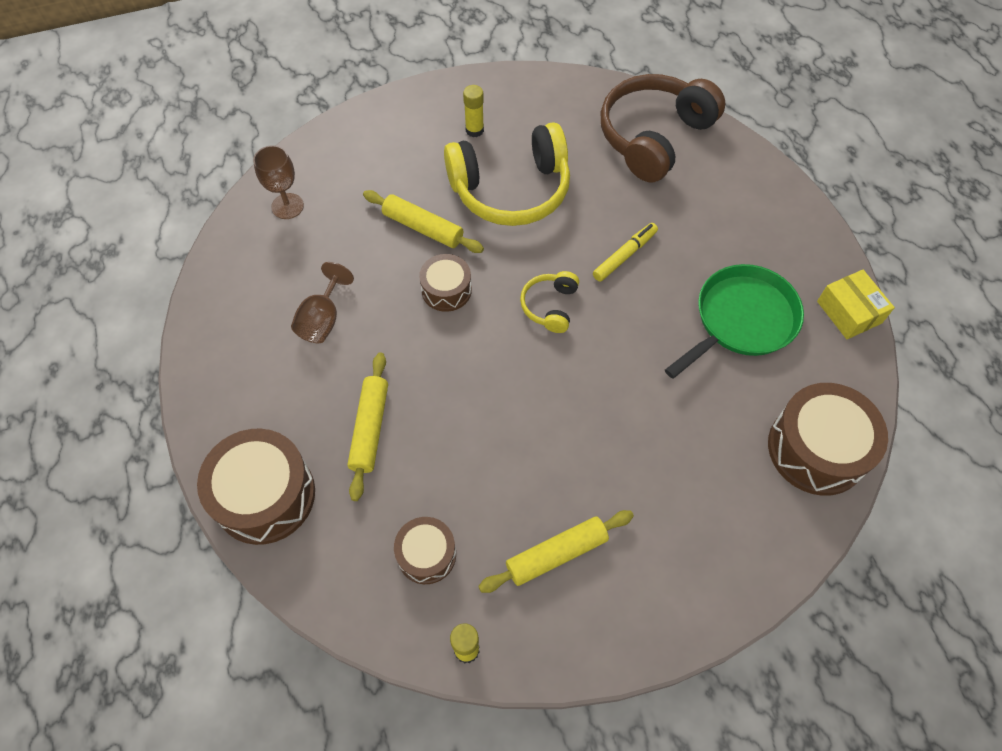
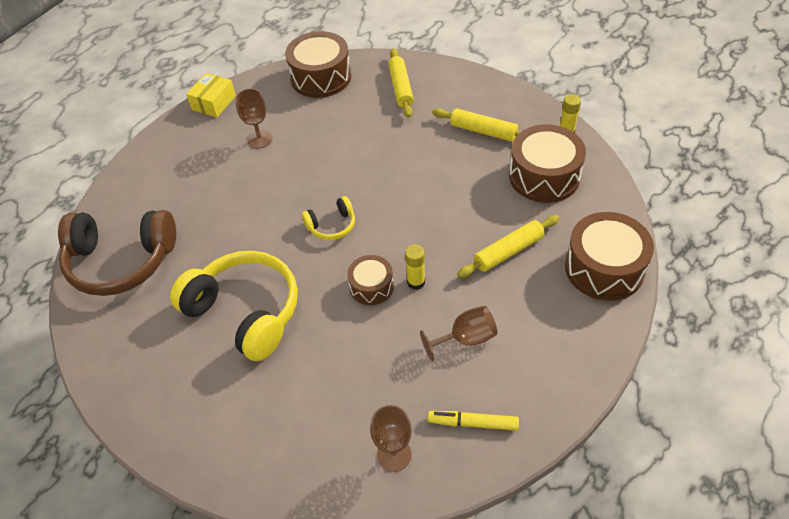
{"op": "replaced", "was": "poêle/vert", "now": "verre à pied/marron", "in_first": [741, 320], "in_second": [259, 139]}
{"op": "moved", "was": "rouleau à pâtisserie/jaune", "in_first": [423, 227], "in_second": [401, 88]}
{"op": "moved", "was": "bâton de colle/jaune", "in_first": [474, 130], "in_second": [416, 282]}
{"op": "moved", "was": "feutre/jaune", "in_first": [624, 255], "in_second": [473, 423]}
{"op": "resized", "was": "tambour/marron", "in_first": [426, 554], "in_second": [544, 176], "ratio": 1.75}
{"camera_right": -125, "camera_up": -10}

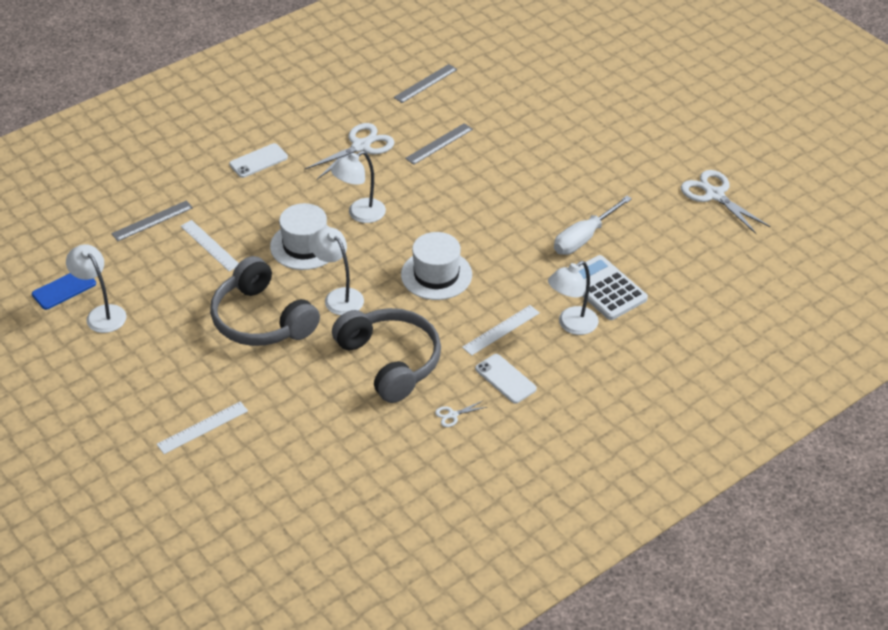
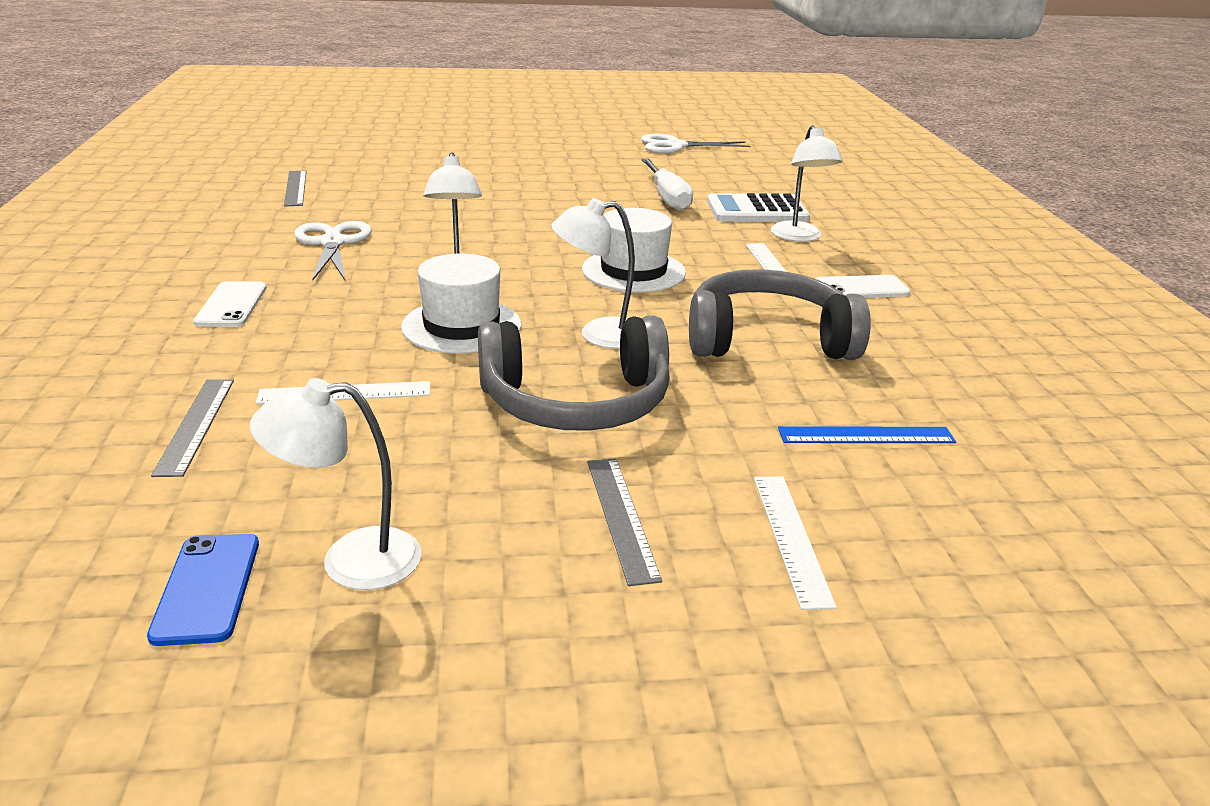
{"op": "moved", "was": "règle/gris", "in_first": [439, 144], "in_second": [621, 517]}
{"op": "added", "now": "règle/bleu", "in_second": [866, 435]}
{"op": "removed", "was": "ciseaux/blanc", "in_first": [452, 415]}
{"camera_right": -60, "camera_up": -15}

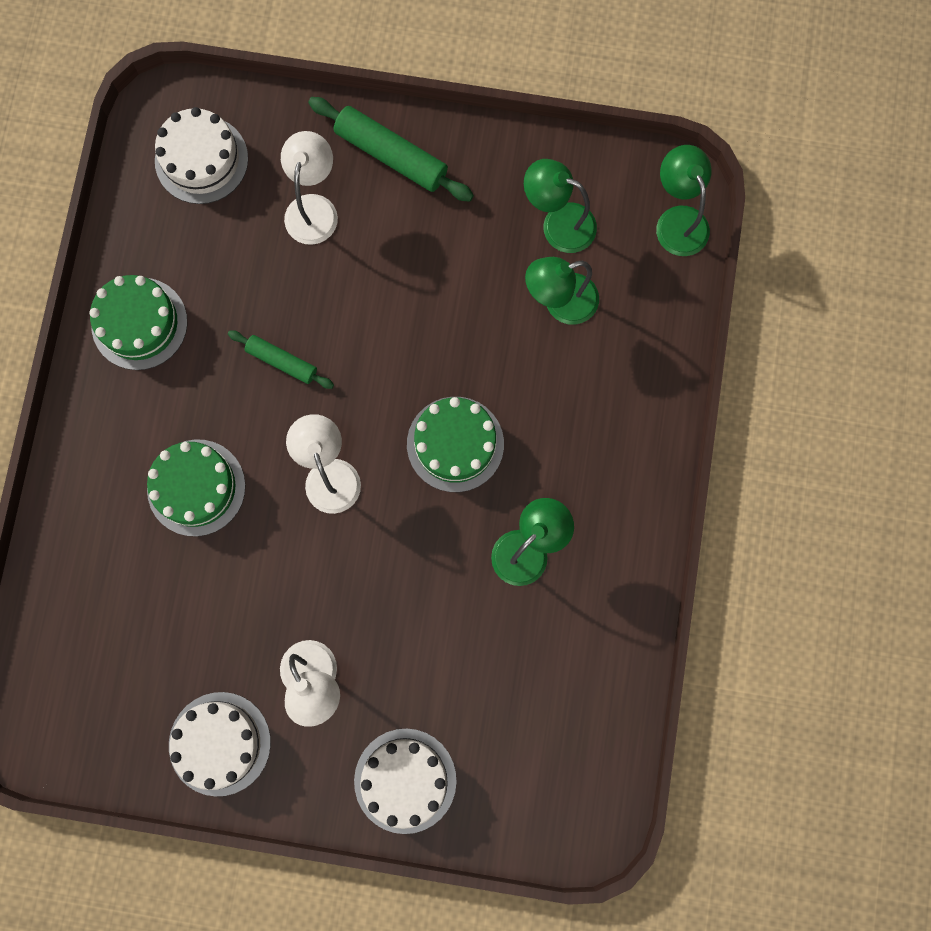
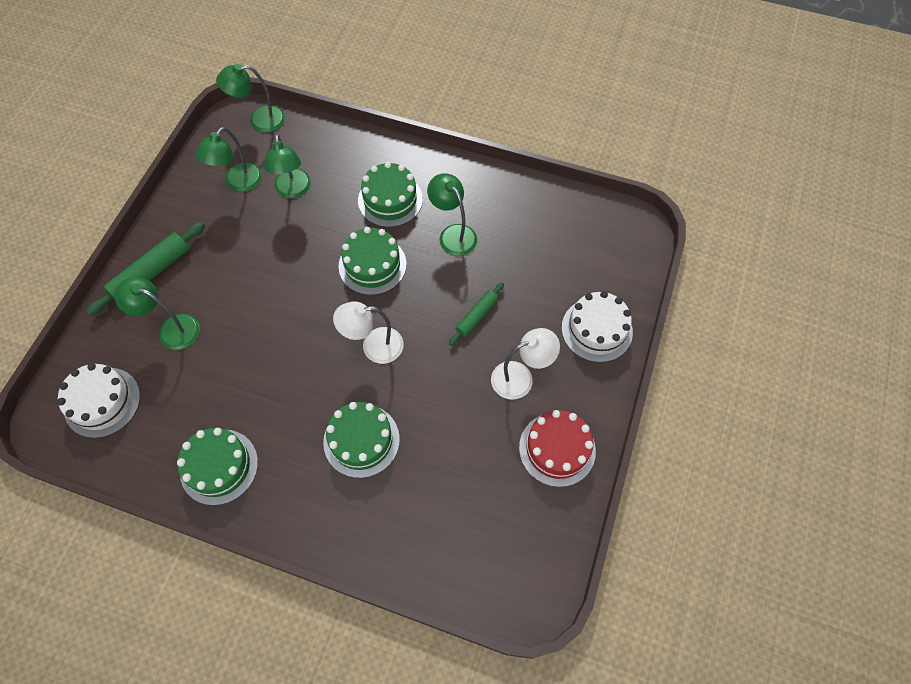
{"op": "recoloured", "was": "lampe/blanc", "now": "lampe/vert", "in_first": [313, 208], "in_second": [171, 328]}
{"op": "added", "now": "gâteau/vert", "in_second": [390, 200]}
{"op": "moved", "was": "rouleau à pâtisserie/vert", "in_first": [282, 361], "in_second": [476, 316]}
{"op": "recoloured", "was": "gâteau/blanc", "now": "gâteau/rouge", "in_first": [219, 743], "in_second": [557, 449]}
{"camera_right": -80, "camera_up": -15}

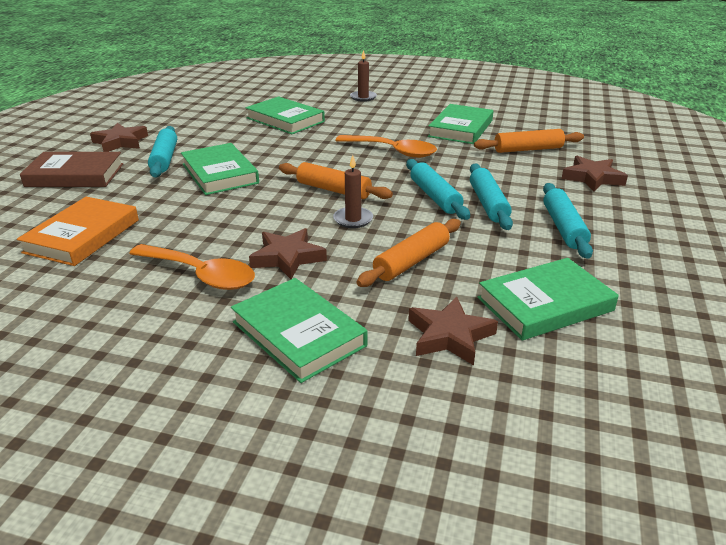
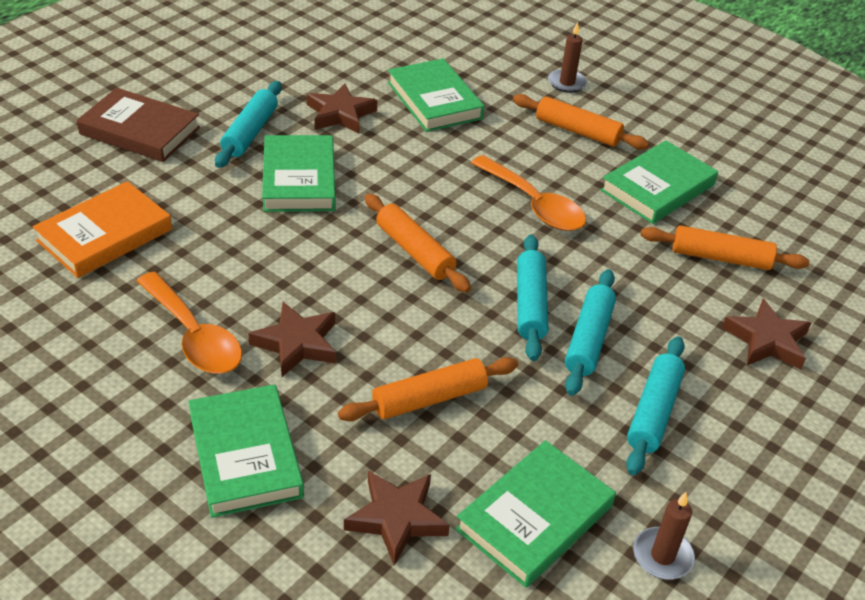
{"op": "moved", "was": "étoile/marron", "in_first": [120, 142], "in_second": [340, 114]}
{"op": "turned", "was": "livre/vert", "in_first": [545, 304], "in_second": [534, 517], "clockwise": -45}
{"op": "added", "now": "rouleau à pâtisserie/orange", "in_second": [577, 131]}
{"op": "moved", "was": "bougie/marron", "in_first": [353, 219], "in_second": [662, 556]}
{"camera_right": 20, "camera_up": 10}

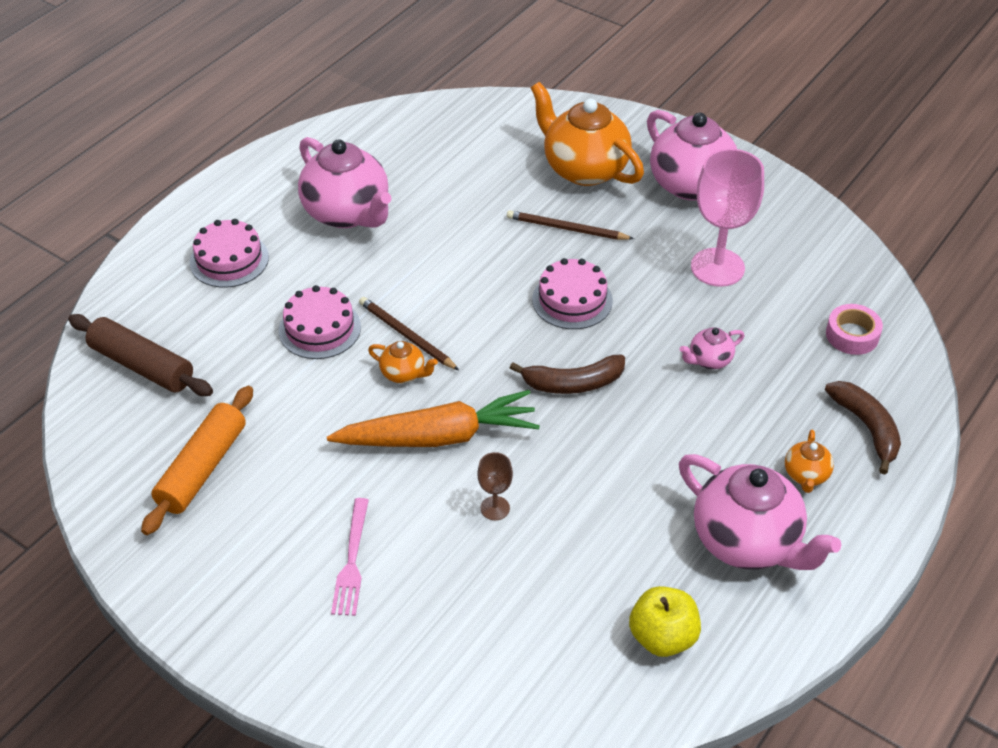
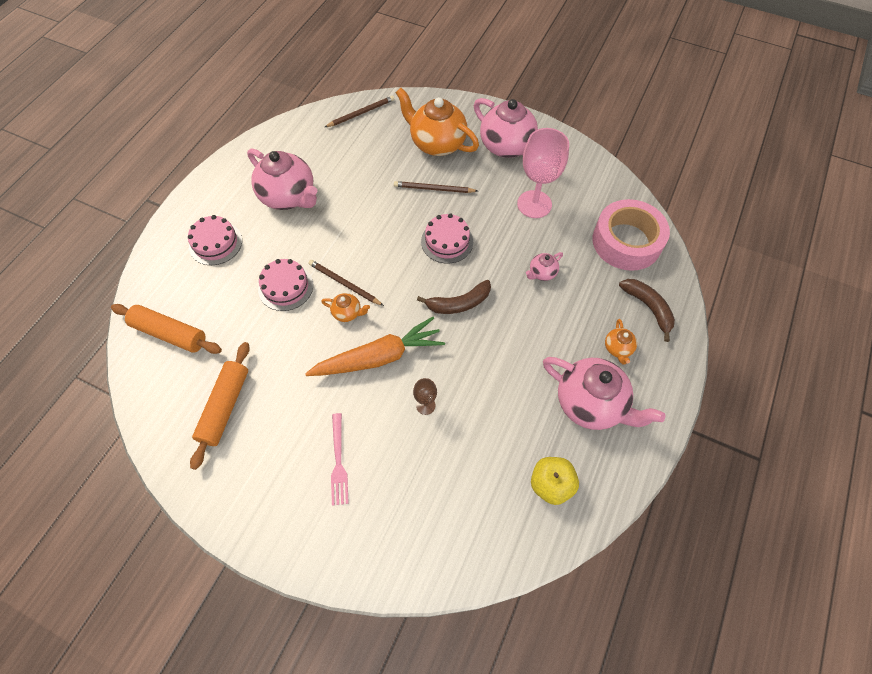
{"op": "recoloured", "was": "rouleau à pâtisserie/marron", "now": "rouleau à pâtisserie/orange", "in_first": [142, 365], "in_second": [170, 333]}
{"op": "added", "now": "crayon/marron", "in_second": [361, 113]}
{"op": "resized", "was": "ruban adhésif/rose", "in_first": [852, 335], "in_second": [626, 241], "ratio": 2.04}
{"camera_right": -10, "camera_up": 15}

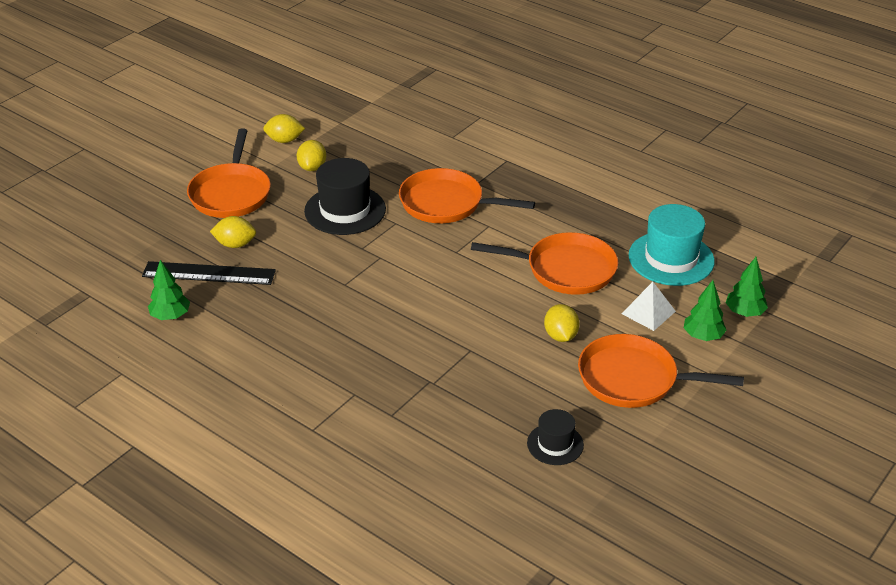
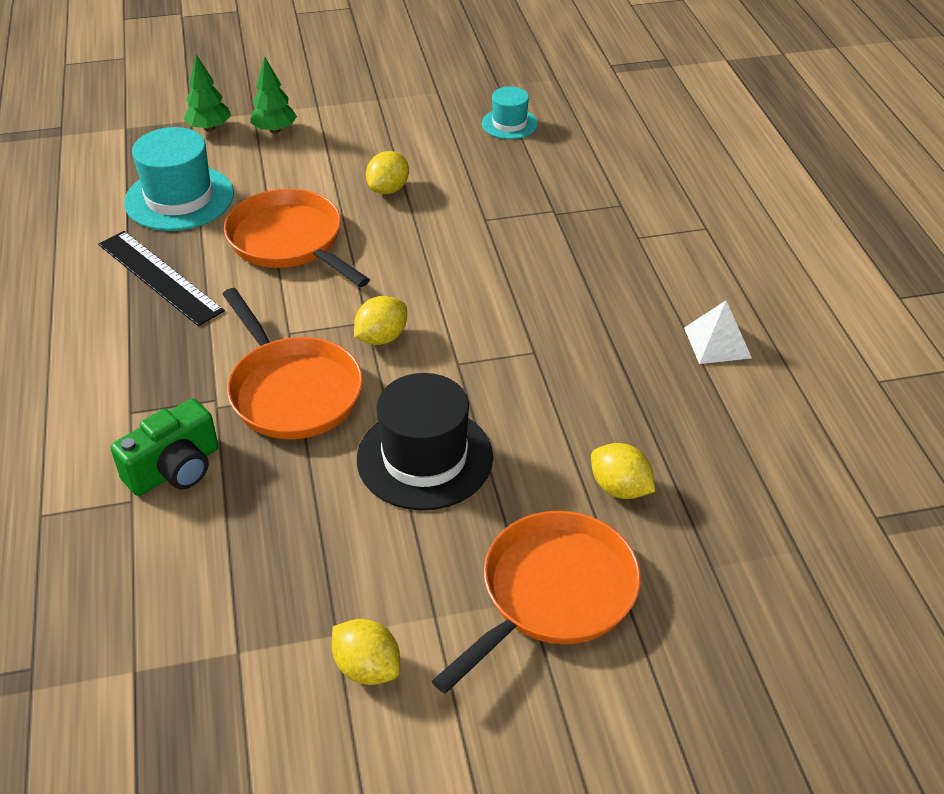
{"op": "moved", "was": "règle/noir", "in_first": [209, 273], "in_second": [159, 277]}
{"op": "added", "now": "appareil photo/vert", "in_second": [175, 469]}
{"op": "moved", "was": "citron/jaune", "in_first": [312, 167], "in_second": [381, 337]}
{"op": "recoloured", "was": "chapeau/noir", "now": "chapeau/turquoise", "in_first": [555, 444], "in_second": [509, 124]}
{"op": "moved", "was": "pyramide/blanc", "in_first": [648, 312], "in_second": [717, 342]}
{"op": "removed", "was": "arbre/vert", "in_first": [170, 316]}
{"op": "removed", "was": "poêle/orange", "in_first": [633, 379]}
{"camera_right": -140, "camera_up": 5}

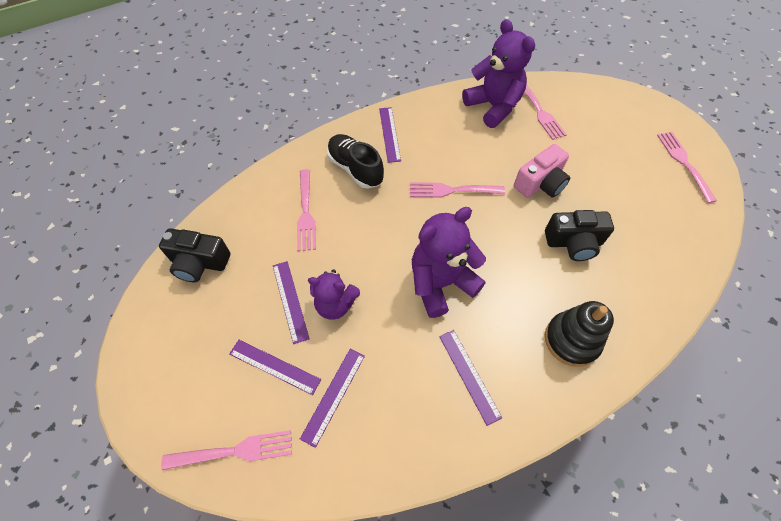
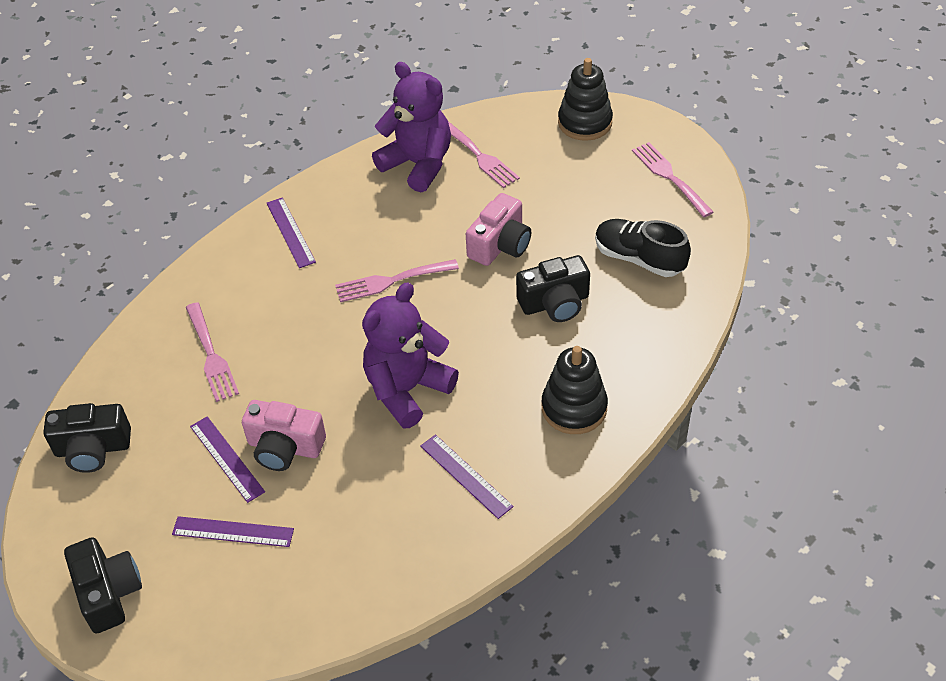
{"op": "added", "now": "appareil photo/noir", "in_second": [108, 593]}
{"op": "replaced", "was": "ours en peluche/violet", "now": "appareil photo/rose", "in_first": [335, 304], "in_second": [284, 447]}
{"op": "added", "now": "jouet à empiler/noir", "in_second": [585, 122]}
{"op": "moved", "was": "chaussure/noir", "in_first": [355, 169], "in_second": [639, 258]}
{"op": "removed", "was": "fourchette/rose", "in_first": [234, 451]}
{"op": "removed", "was": "règle/violet", "in_first": [333, 395]}
{"camera_right": -15, "camera_up": -10}

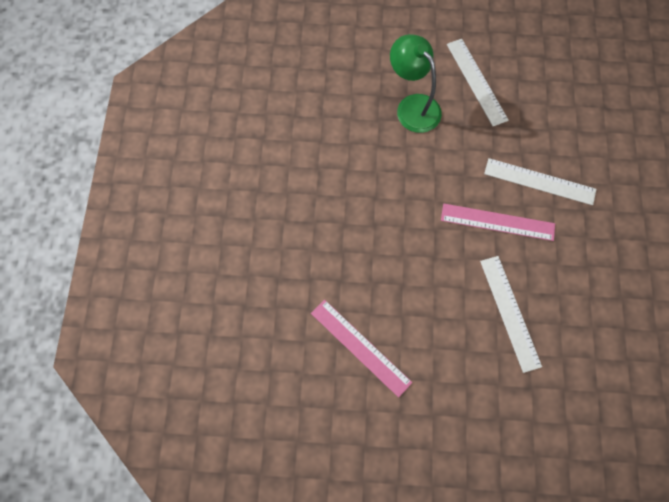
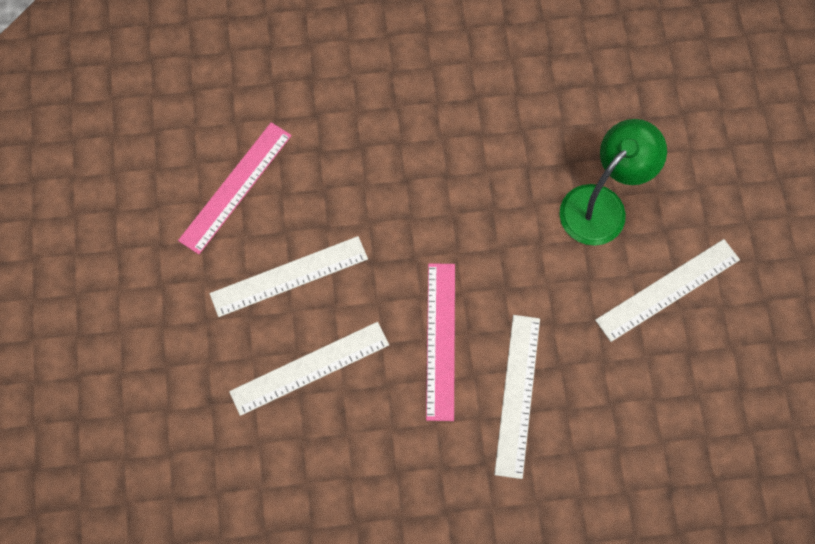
{"op": "added", "now": "règle/blanc", "in_second": [289, 276]}
{"camera_right": 80, "camera_up": 0}

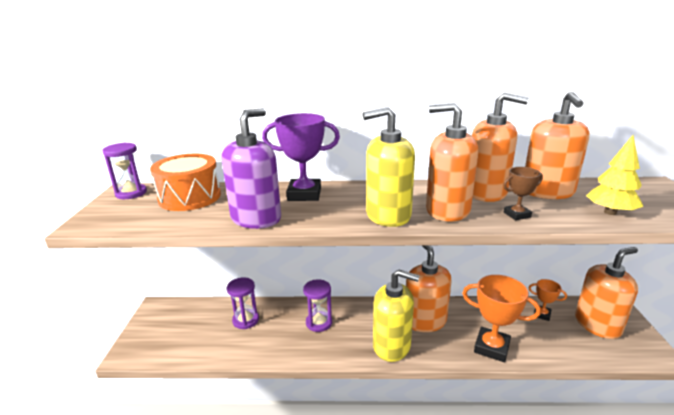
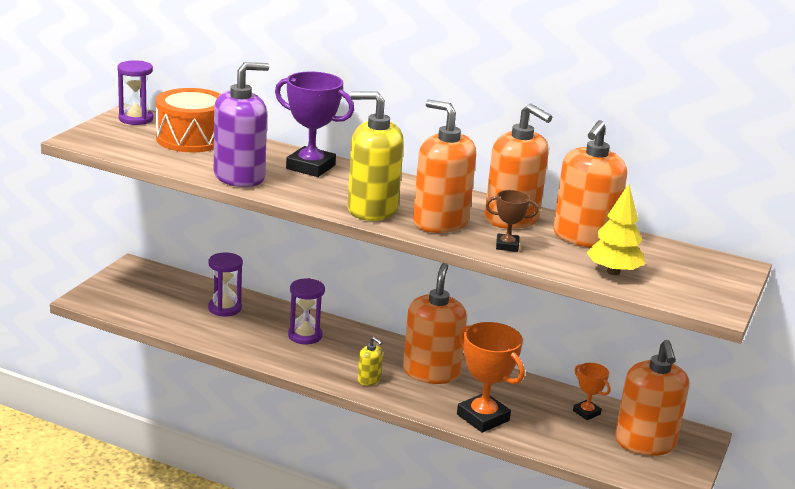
{"op": "resized", "was": "distributeur de savon/jaune", "in_first": [392, 346], "in_second": [369, 380], "ratio": 0.44}
{"op": "turned", "was": "distributeur de savon/orange", "in_first": [597, 325], "in_second": [645, 443], "clockwise": 90}
{"camera_right": 20, "camera_up": 0}

